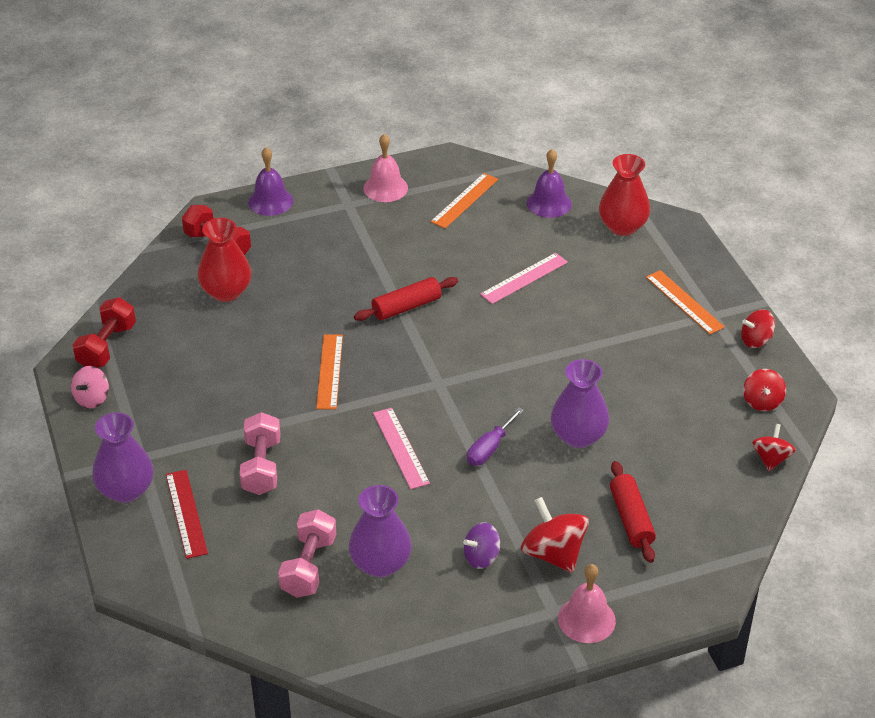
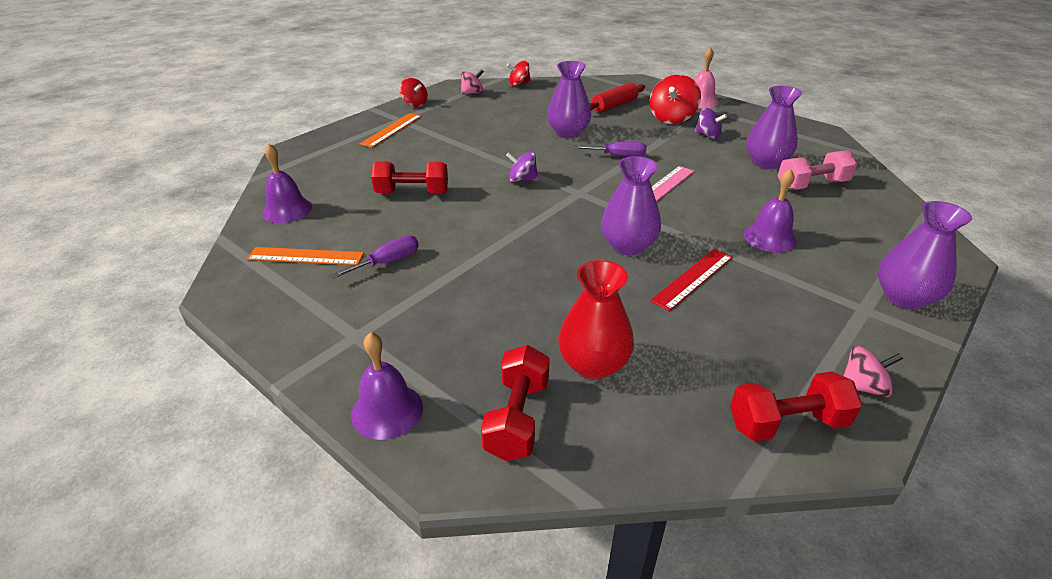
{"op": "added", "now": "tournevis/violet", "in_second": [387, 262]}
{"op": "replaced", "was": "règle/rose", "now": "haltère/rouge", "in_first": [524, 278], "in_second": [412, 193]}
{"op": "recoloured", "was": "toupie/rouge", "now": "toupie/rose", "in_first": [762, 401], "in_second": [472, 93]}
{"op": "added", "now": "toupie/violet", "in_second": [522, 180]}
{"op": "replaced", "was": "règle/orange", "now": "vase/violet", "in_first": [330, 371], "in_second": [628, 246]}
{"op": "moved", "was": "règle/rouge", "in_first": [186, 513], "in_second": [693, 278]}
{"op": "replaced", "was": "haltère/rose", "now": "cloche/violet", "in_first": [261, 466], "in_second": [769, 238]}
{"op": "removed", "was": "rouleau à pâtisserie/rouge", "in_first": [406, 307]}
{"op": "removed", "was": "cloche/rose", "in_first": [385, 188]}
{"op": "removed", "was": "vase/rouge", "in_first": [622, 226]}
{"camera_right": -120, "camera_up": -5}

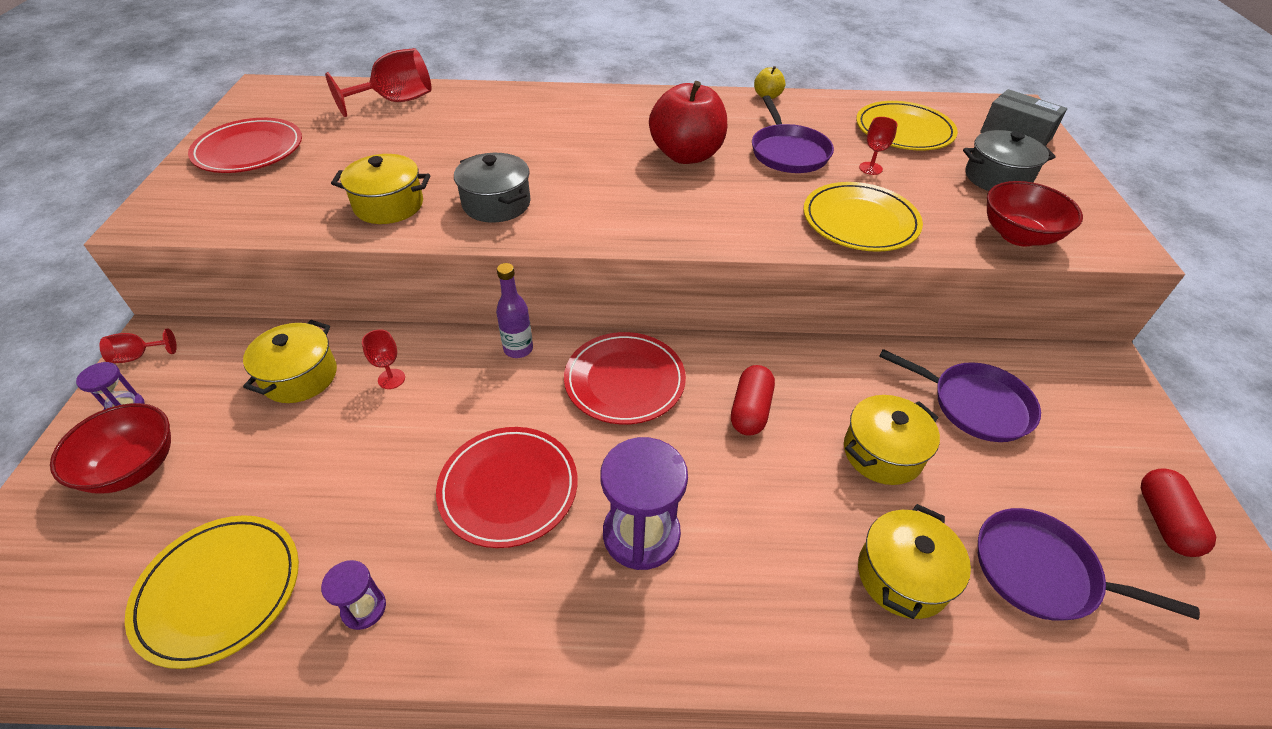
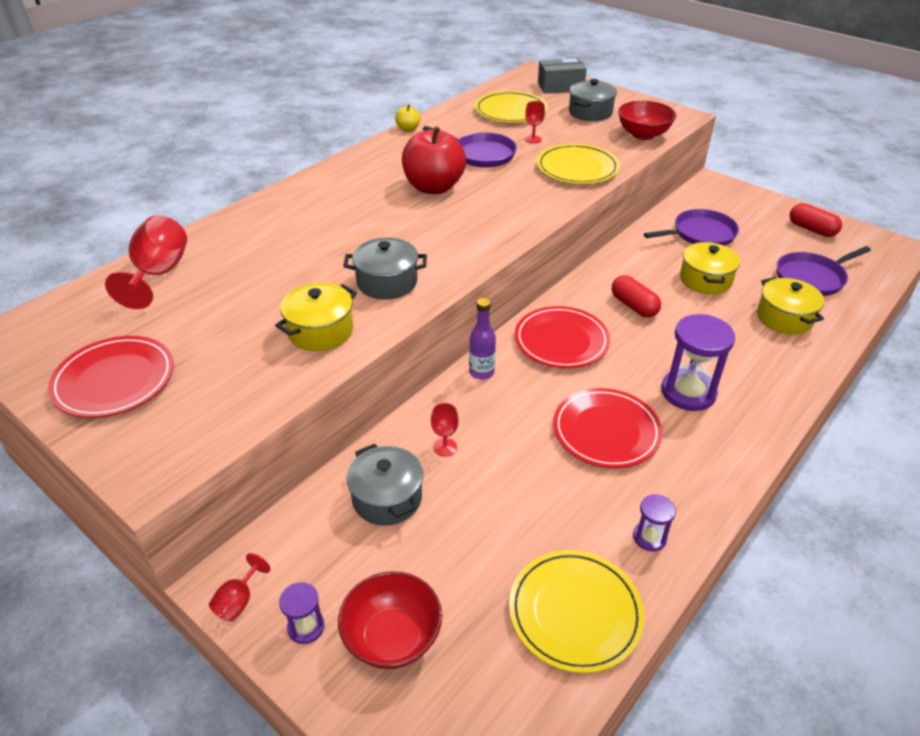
{"op": "recoloured", "was": "marmite/jaune", "now": "marmite/gris", "in_first": [300, 376], "in_second": [387, 498]}
{"camera_right": -50, "camera_up": -5}

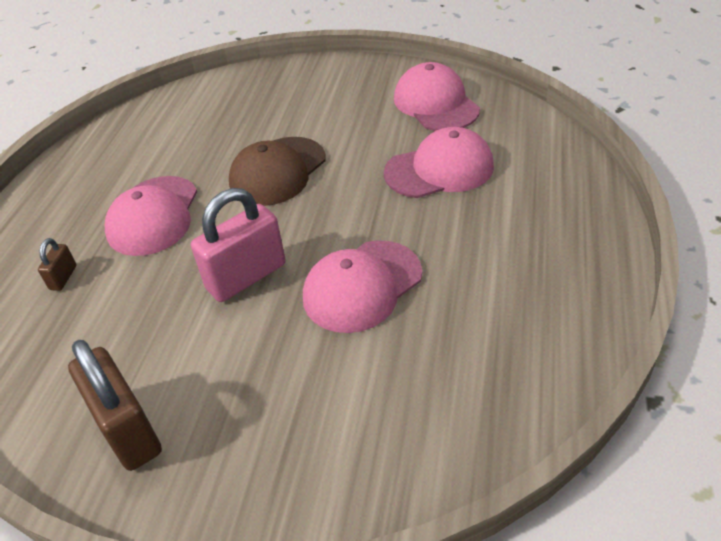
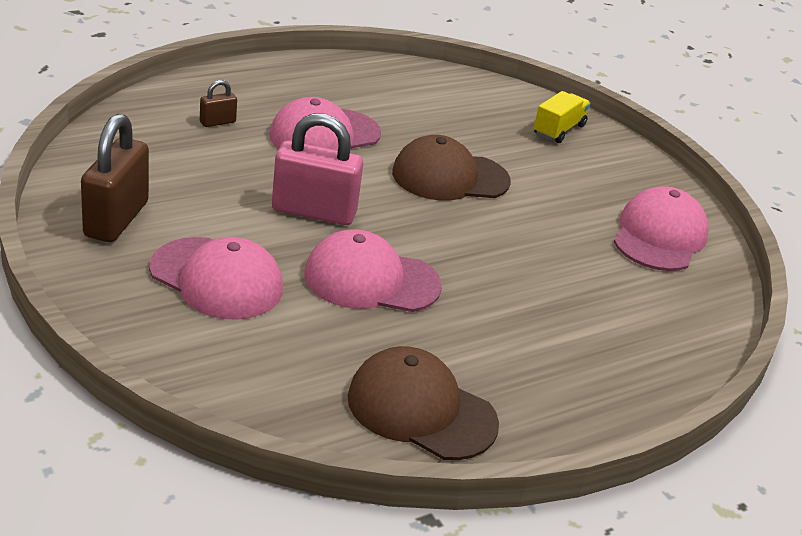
{"op": "moved", "was": "casquette/rose", "in_first": [439, 169], "in_second": [217, 279]}
{"op": "added", "now": "casquette/marron", "in_second": [421, 410]}
{"op": "added", "now": "camion/jaune", "in_second": [559, 130]}
{"camera_right": 40, "camera_up": -10}

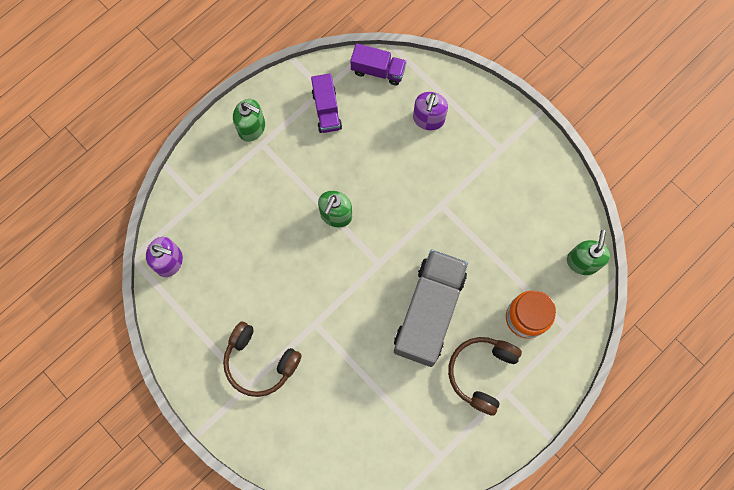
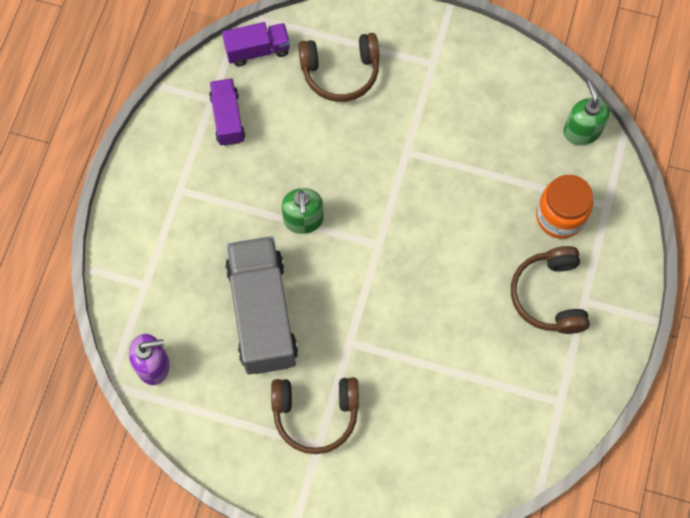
{"op": "turned", "was": "camion/violet", "in_first": [326, 110], "in_second": [227, 118], "clockwise": -150}
{"op": "moved", "was": "camion/gris", "in_first": [429, 312], "in_second": [262, 314]}
{"op": "replaced", "was": "distributeur de savon/violet", "now": "casque audio/marron", "in_first": [428, 119], "in_second": [340, 72]}
{"op": "removed", "was": "distributeur de savon/vert", "in_first": [252, 128]}
{"camera_right": -30, "camera_up": -5}

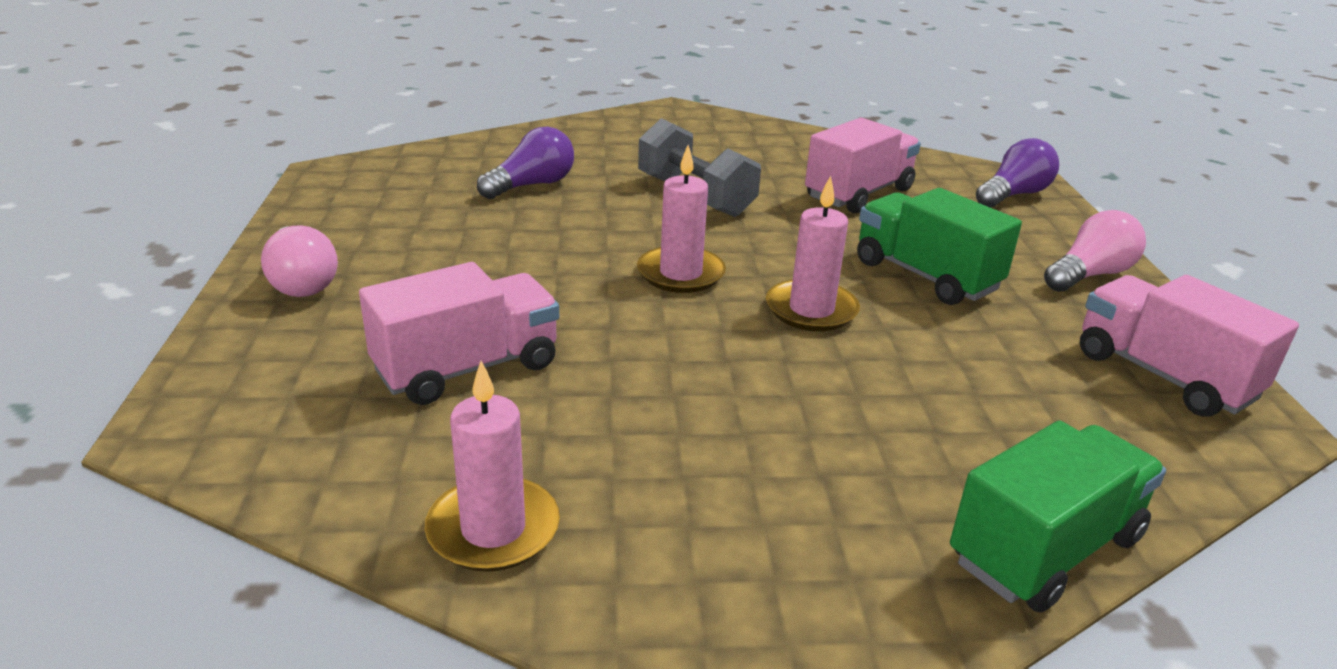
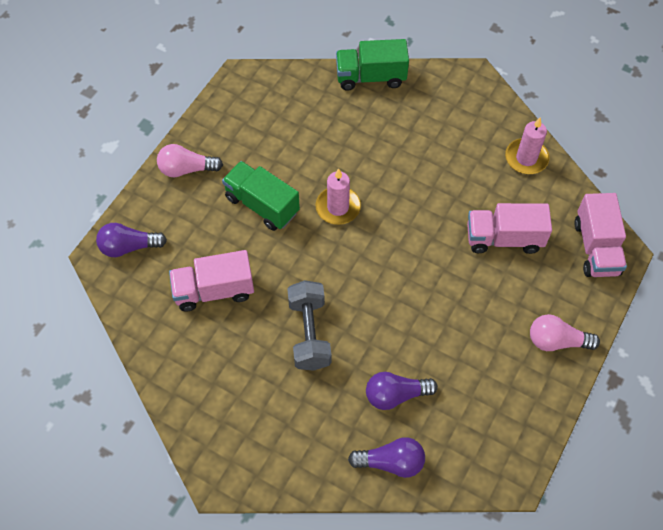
{"op": "turned", "was": "camion/vert", "in_first": [925, 276], "in_second": [262, 205], "clockwise": 135}
{"op": "added", "now": "ampoule/violet", "in_second": [391, 462]}
{"op": "turned", "was": "ampoule/rose", "in_first": [301, 281], "in_second": [556, 341], "clockwise": -90}
{"op": "moved", "was": "camion/rose", "in_first": [1163, 375], "in_second": [596, 248]}
{"op": "removed", "was": "bougie/rose", "in_first": [680, 274]}
{"camera_right": -145, "camera_up": 30}

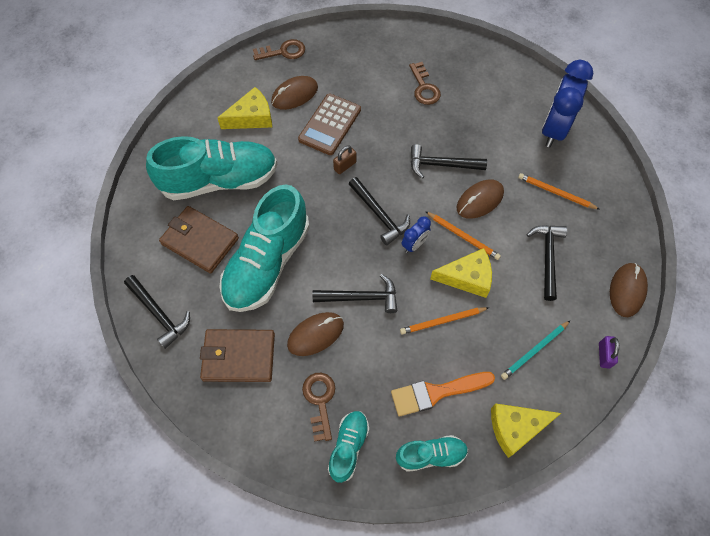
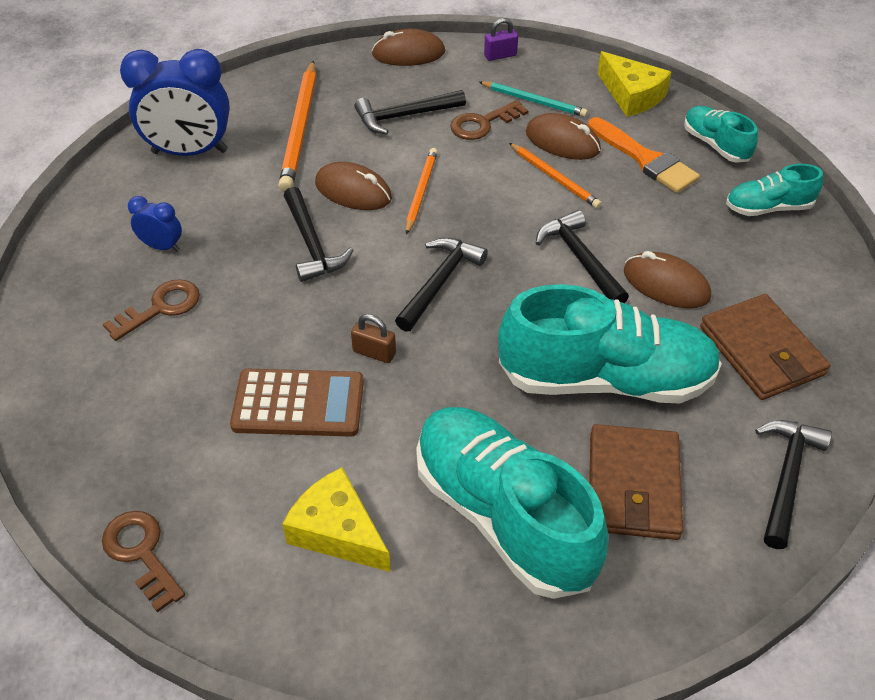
{"op": "moved", "was": "réveil/bleu", "in_first": [414, 244], "in_second": [162, 246]}
{"op": "resized", "was": "crayon/orange", "in_first": [556, 193], "in_second": [300, 129], "ratio": 1.69}
{"op": "moved", "was": "clé/marron", "in_first": [320, 401], "in_second": [483, 123]}
{"op": "moved", "was": "souris/marron", "in_first": [294, 95], "in_second": [562, 142]}
{"op": "removed", "was": "fromage/jaune", "in_first": [467, 277]}
{"camera_right": -115, "camera_up": -15}

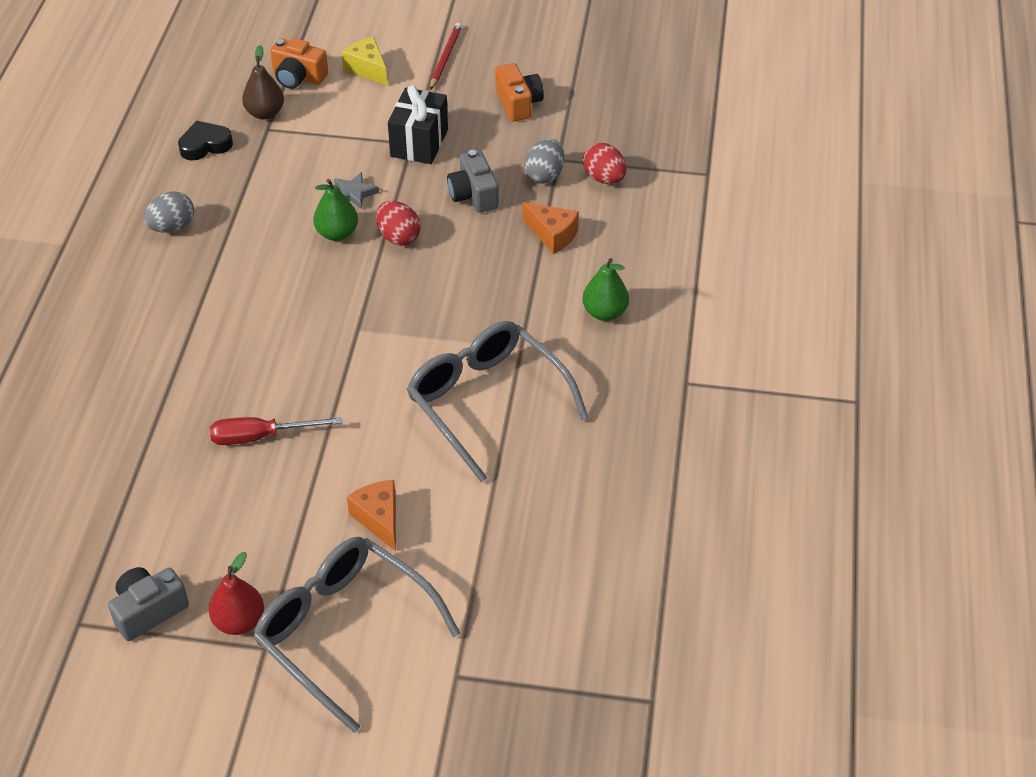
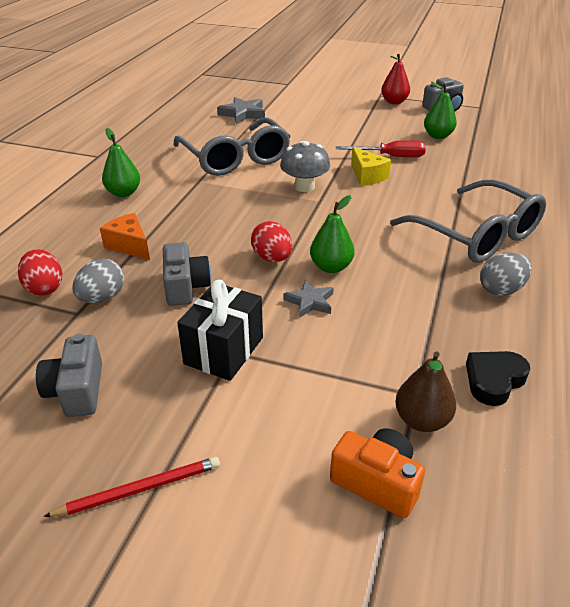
{"op": "recoloured", "was": "appareil photo/orange", "now": "appareil photo/gris", "in_first": [518, 103], "in_second": [77, 390]}
{"op": "turned", "was": "crayon/rouge", "in_first": [445, 58], "in_second": [139, 489], "clockwise": -135}
{"op": "added", "now": "étoile/gris", "in_second": [243, 114]}
{"op": "added", "now": "champignon/gris", "in_second": [304, 187]}
{"op": "moved", "was": "fromage/jaune", "in_first": [367, 69], "in_second": [367, 176]}
{"op": "moved", "was": "lunettes/gris", "in_first": [344, 632], "in_second": [477, 235]}
{"op": "added", "now": "poire/vert", "in_second": [438, 136]}
{"op": "turned", "was": "cœur/noir", "in_first": [205, 145], "in_second": [494, 380], "clockwise": 150}
{"op": "removed", "was": "fromage/orange", "in_first": [379, 519]}
{"camera_right": -170, "camera_up": -10}

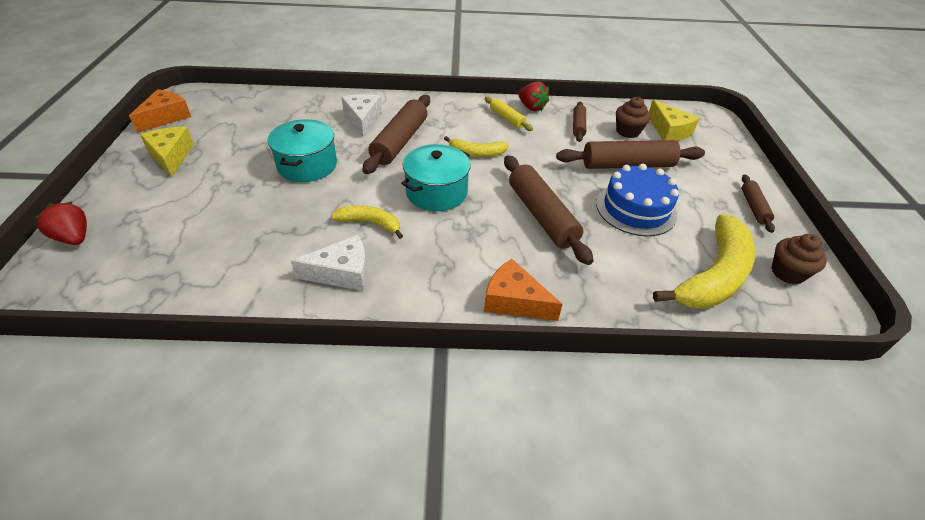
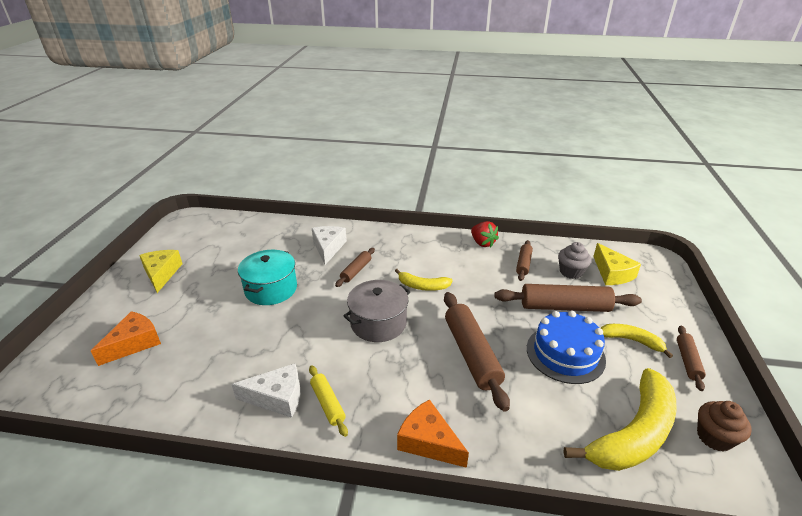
{"op": "moved", "was": "fromage/orange", "in_first": [166, 117], "in_second": [134, 343]}
{"op": "moved", "was": "rouleau à pâtisserie/jaune", "in_first": [507, 118], "in_second": [327, 404]}
{"op": "resized", "was": "rouleau à pâtisserie/marron", "in_first": [400, 142], "in_second": [356, 271], "ratio": 0.54}
{"op": "recoloured", "was": "marmite/turquoise", "now": "marmite/gris", "in_first": [436, 192], "in_second": [378, 323]}
{"op": "recoloured", "was": "muffin/marron", "now": "muffin/gris", "in_first": [627, 131], "in_second": [571, 272]}
{"op": "moved", "was": "banane/jaune", "in_first": [370, 223], "in_second": [631, 340]}
{"op": "removed", "was": "fraise/rouge", "in_first": [74, 238]}
{"camera_right": 10, "camera_up": -10}

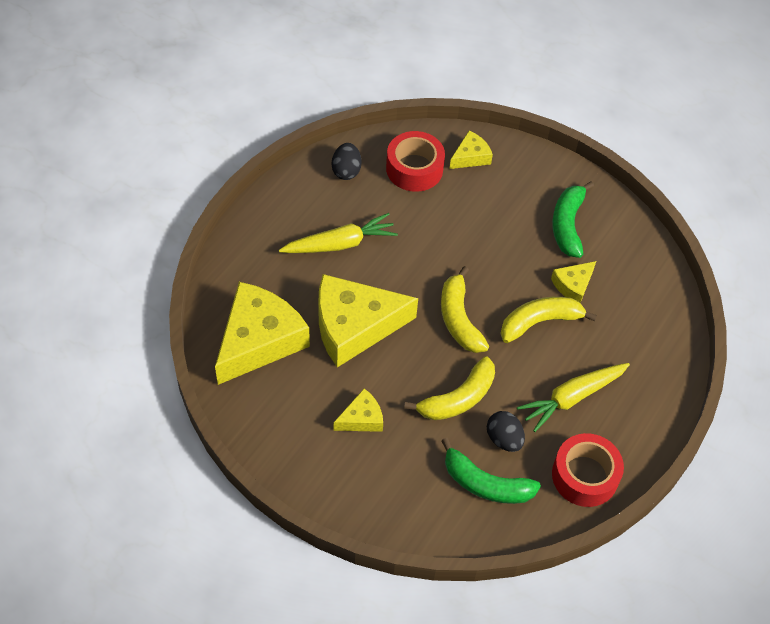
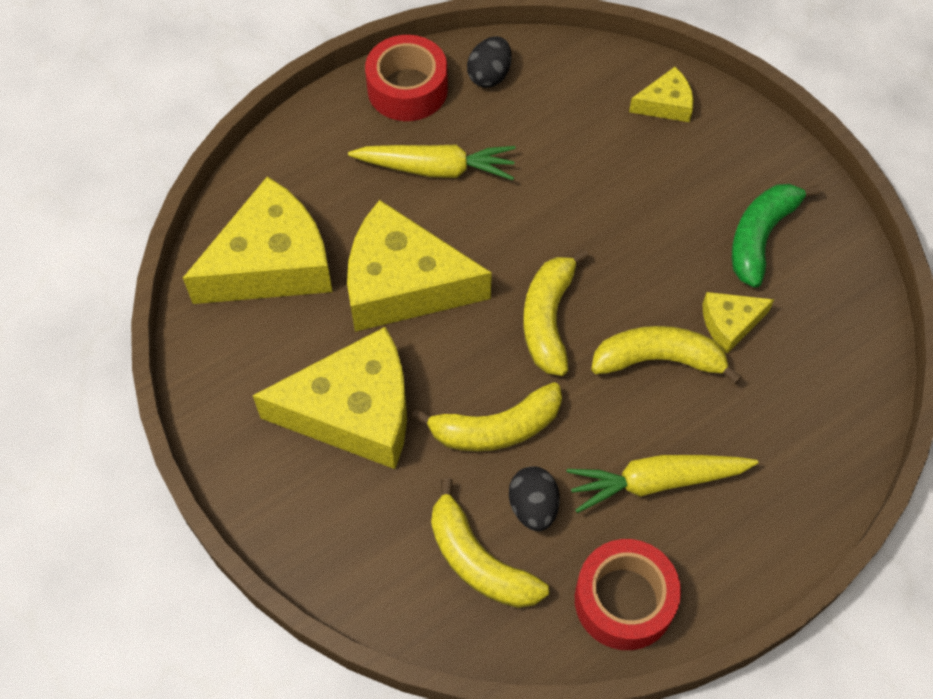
{"op": "resized", "was": "fromage/jaune", "in_first": [361, 418], "in_second": [354, 411], "ratio": 2.11}
{"op": "moved", "was": "ruban adhésif/rouge", "in_first": [414, 169], "in_second": [407, 89]}
{"op": "recoloured", "was": "banane/vert", "now": "banane/jaune", "in_first": [485, 484], "in_second": [478, 561]}
{"camera_right": 25, "camera_up": 5}

